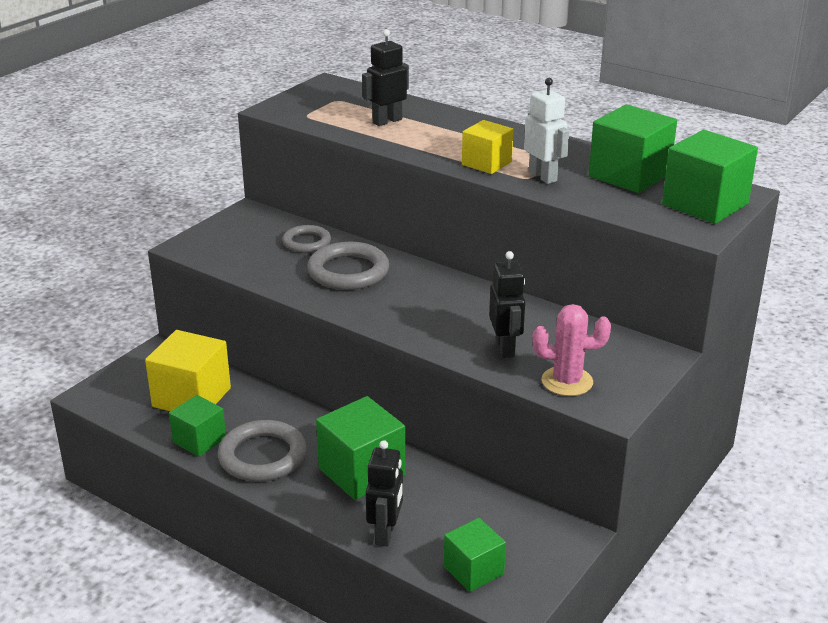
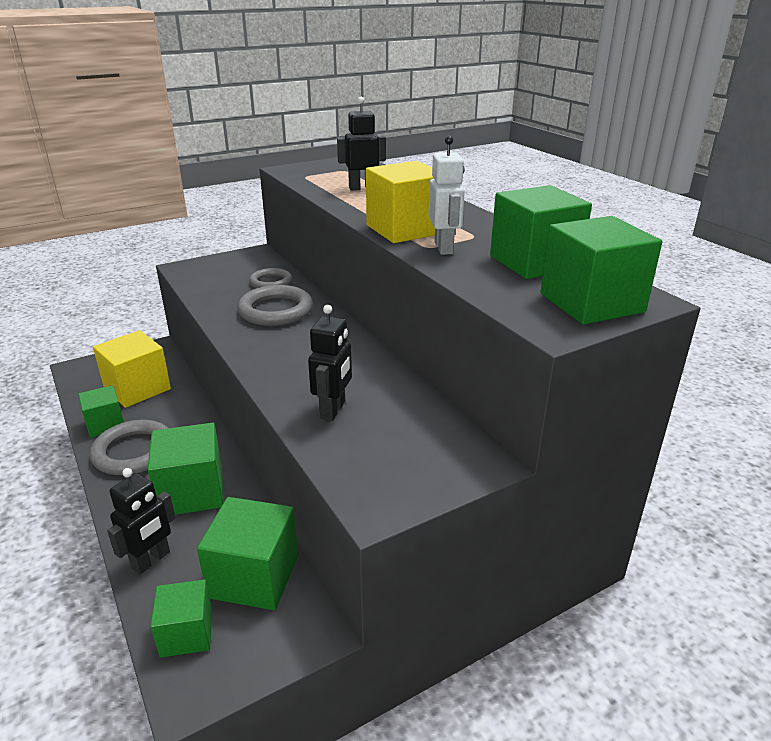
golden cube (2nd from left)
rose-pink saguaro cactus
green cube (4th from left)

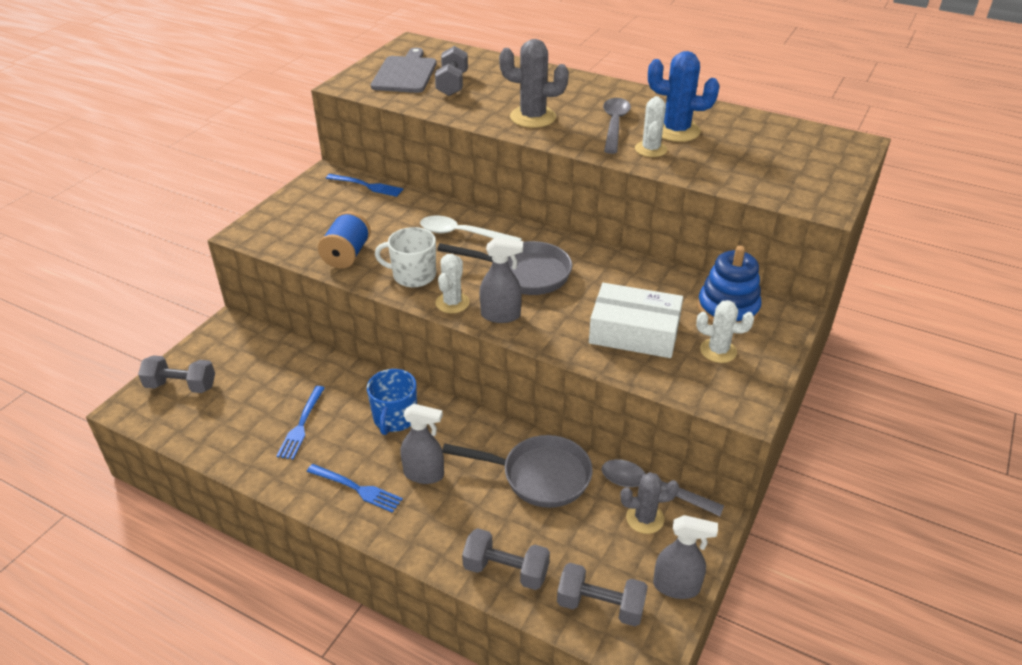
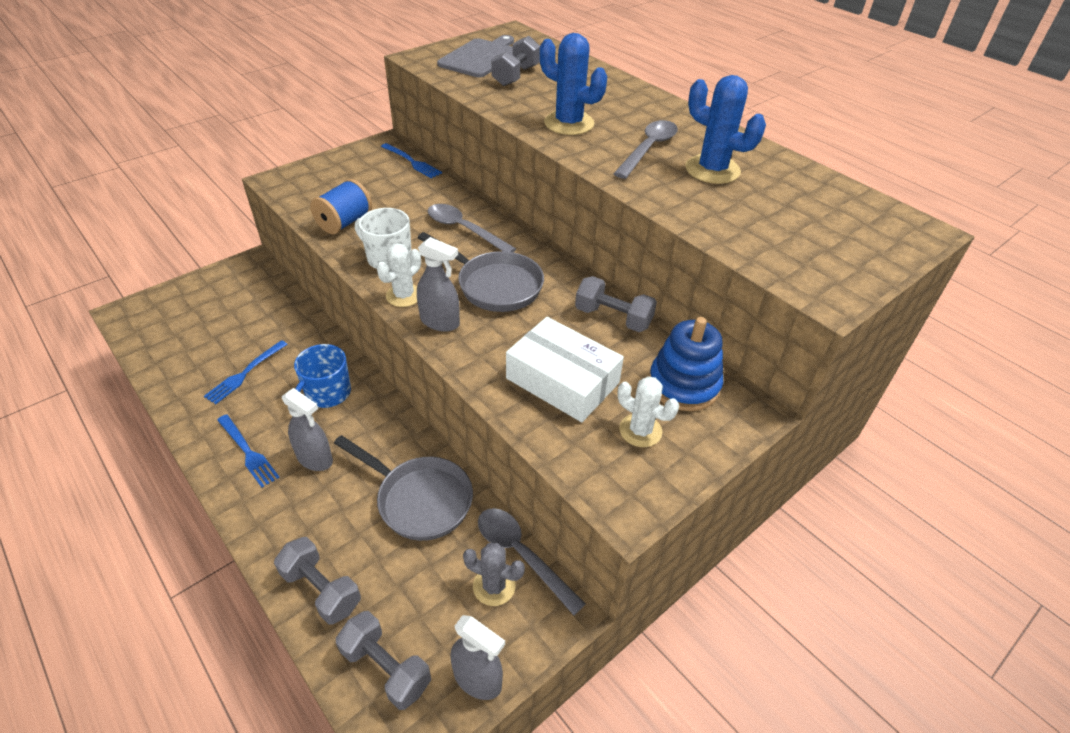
gray hand weight (4th from left)
gray tablespoon (1st from left)
blue saguaro cactus (1st from left)
white saguaro cactus (2nd from left in the first image)

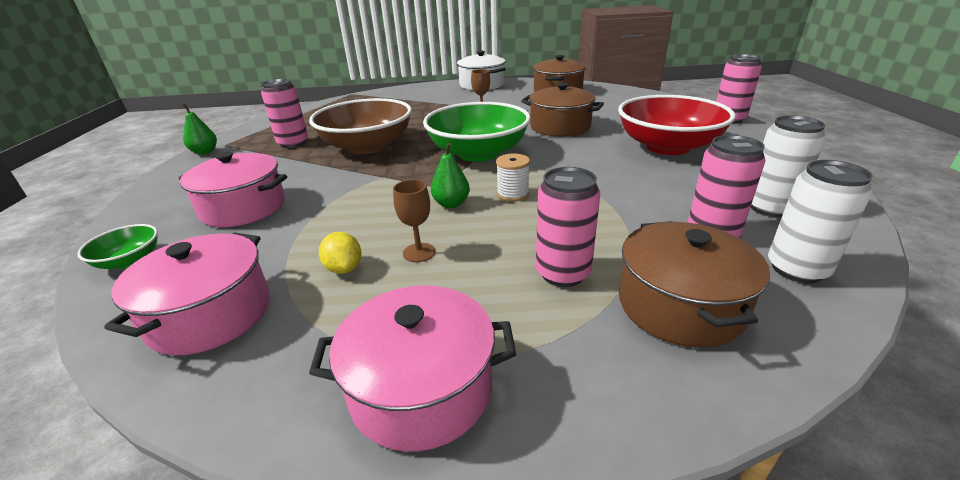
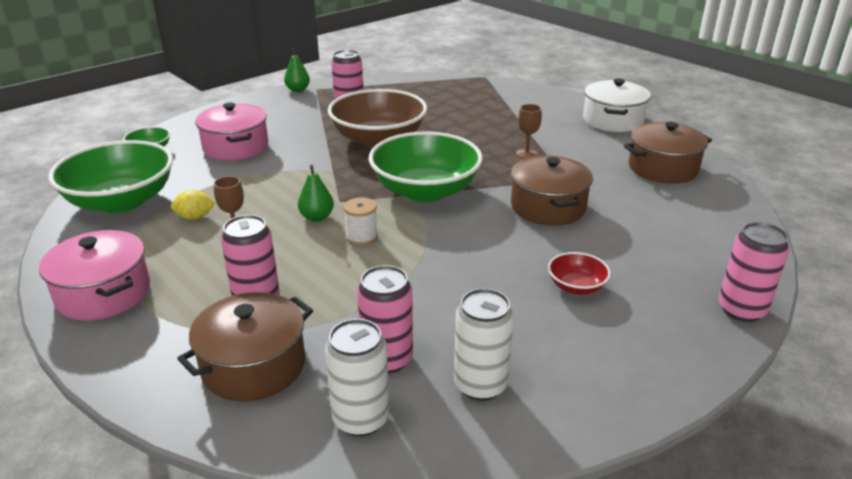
green deep dish (1st from left)
golden lemon
red deep dish

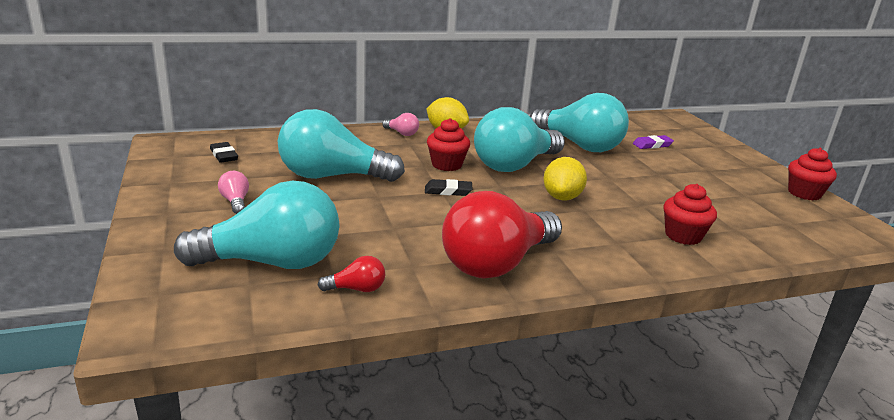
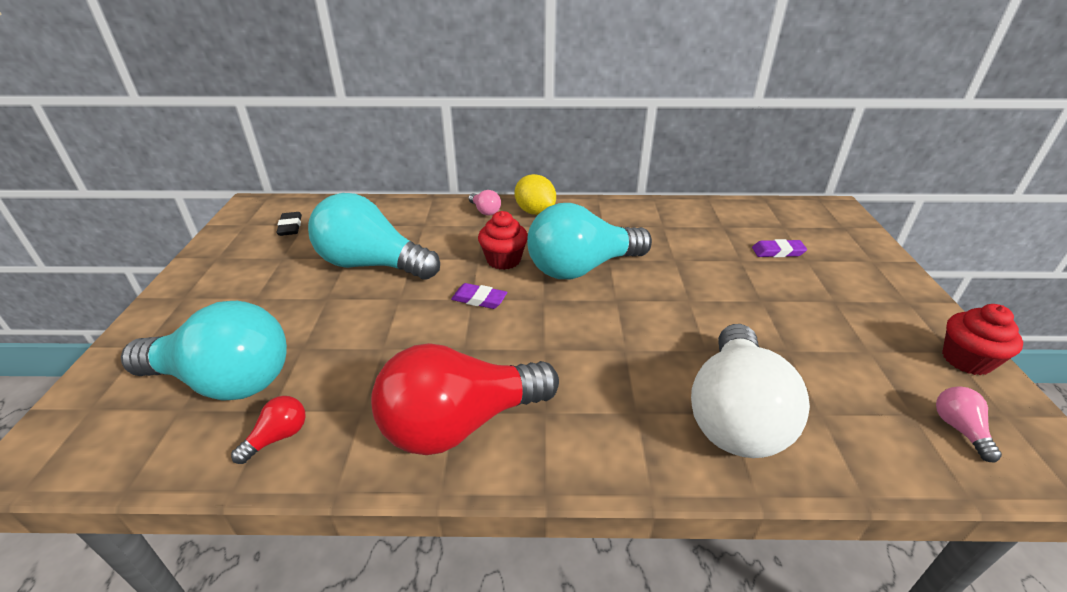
rose-pink bulb (2nd from left)
red bulb (1st from left)
royal purple gum eraser (1st from left)
aqua bulb (4th from left in the first image)
golden lemon (2nd from left in the first image)
white bulb

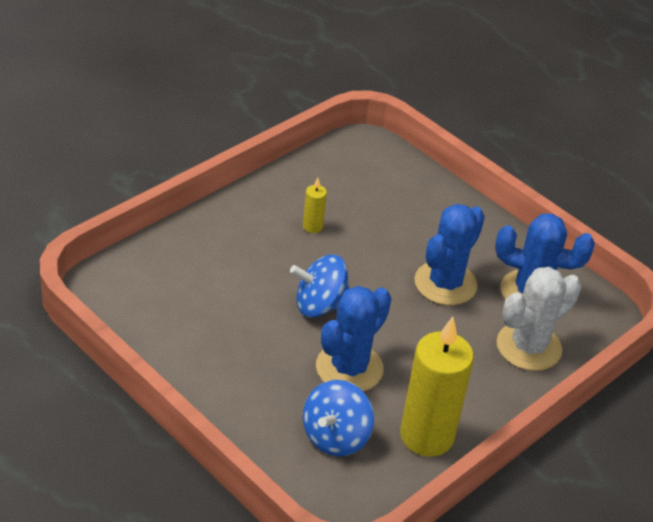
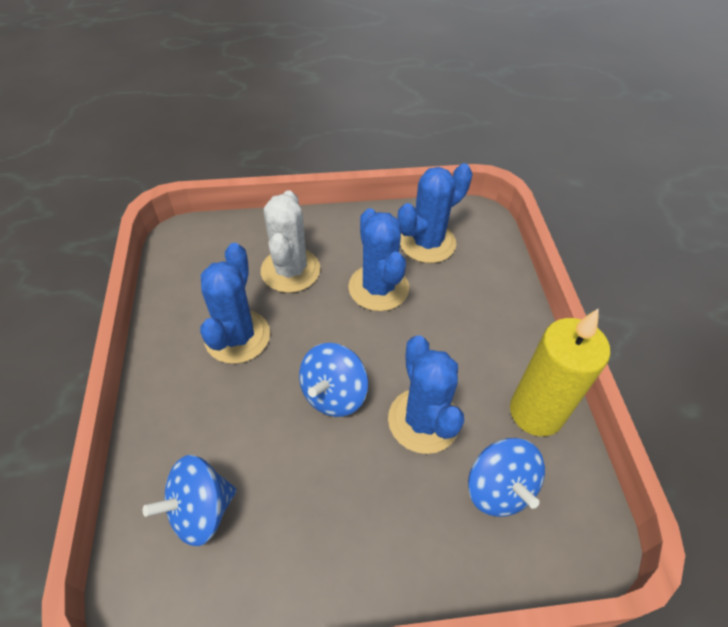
blue saguaro cactus (1st from left)
white saguaro cactus
blue whirligig (1st from left)

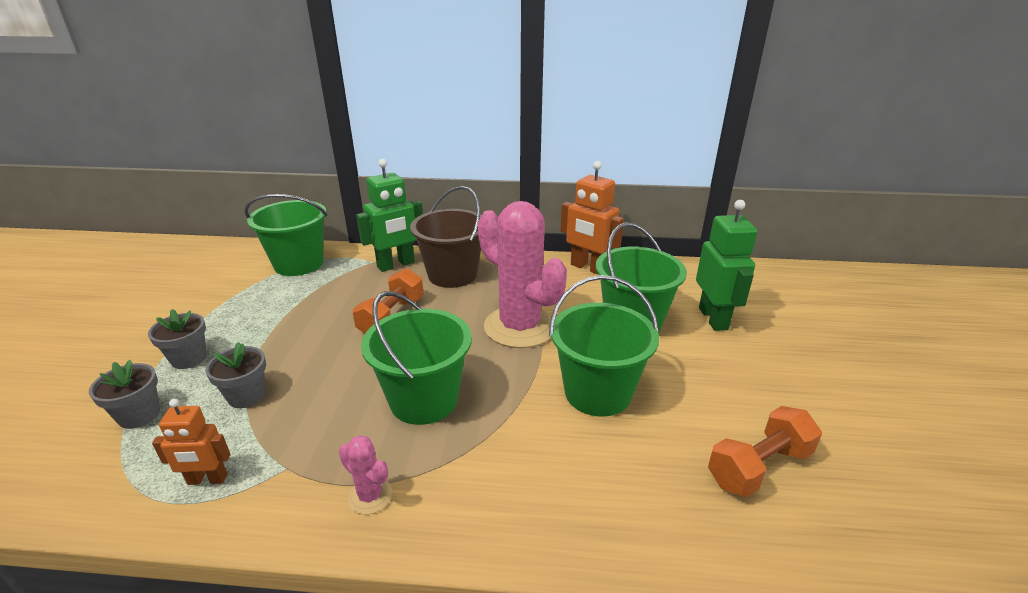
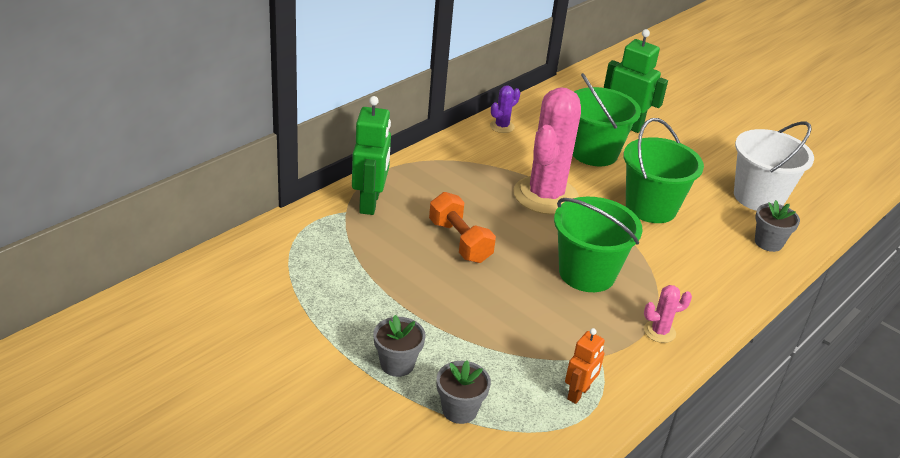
gray potted plant (3rd from left)
green pail (1st from left in the first image)
russet pail
rose-pink saguaro cactus (1st from left)
royal purple saguaro cactus
white pail

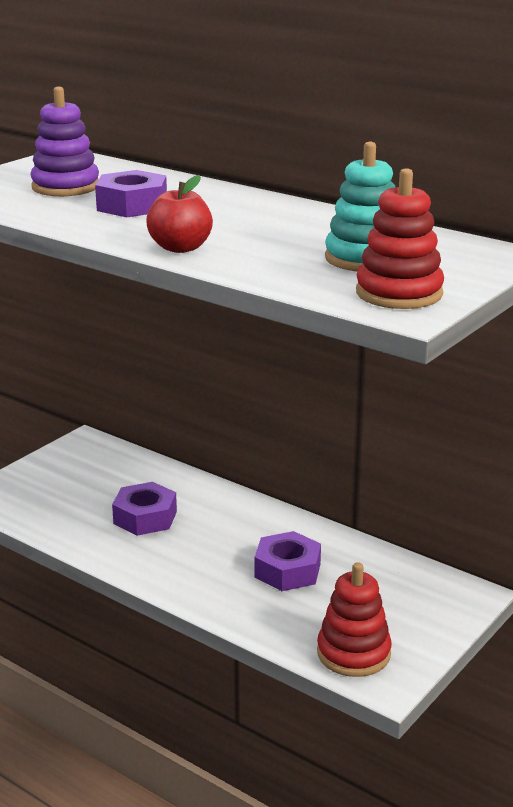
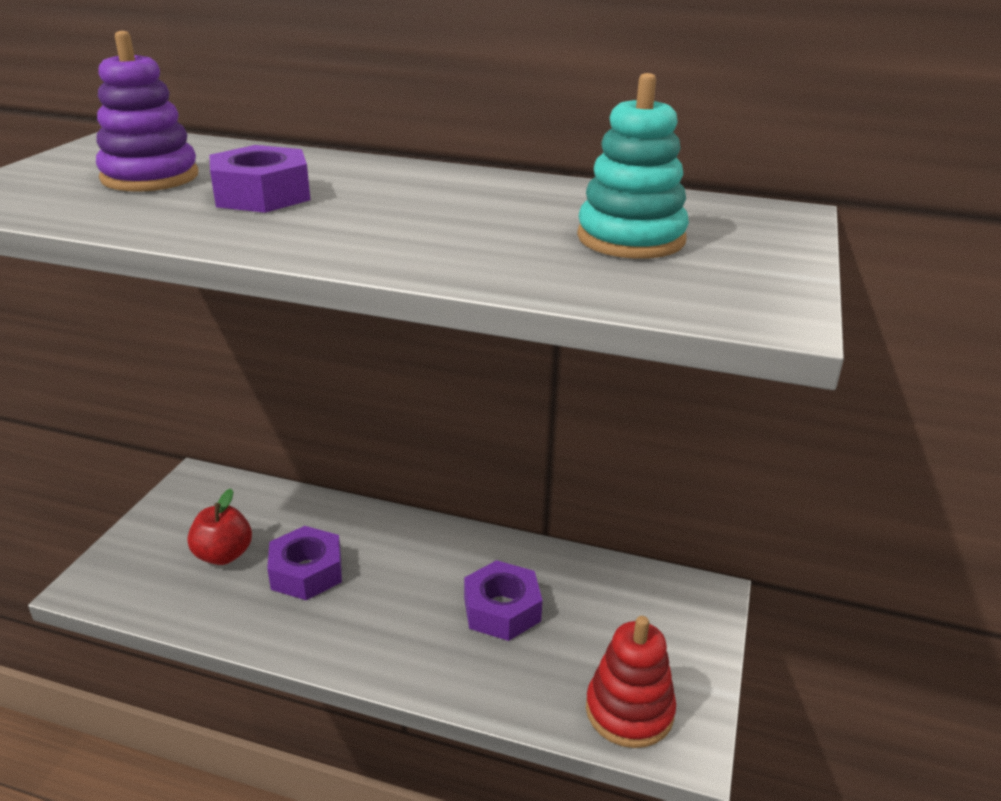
red toy apple
red stacking toy (2nd from left in the first image)

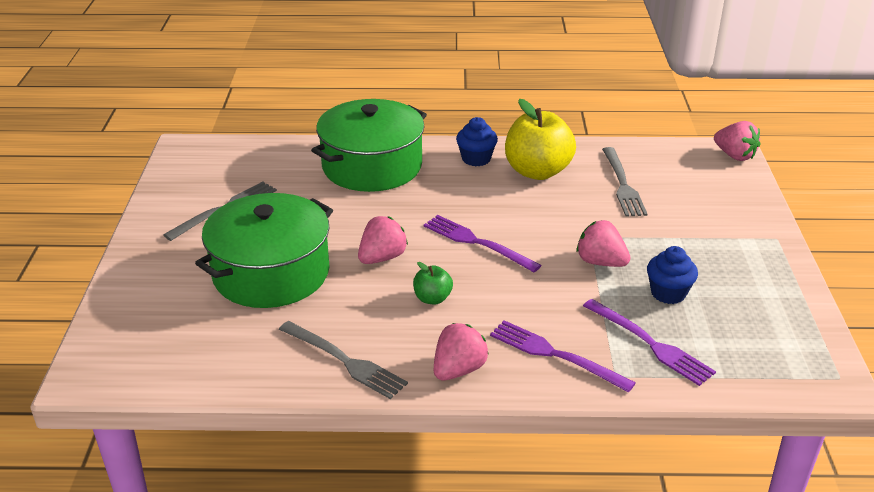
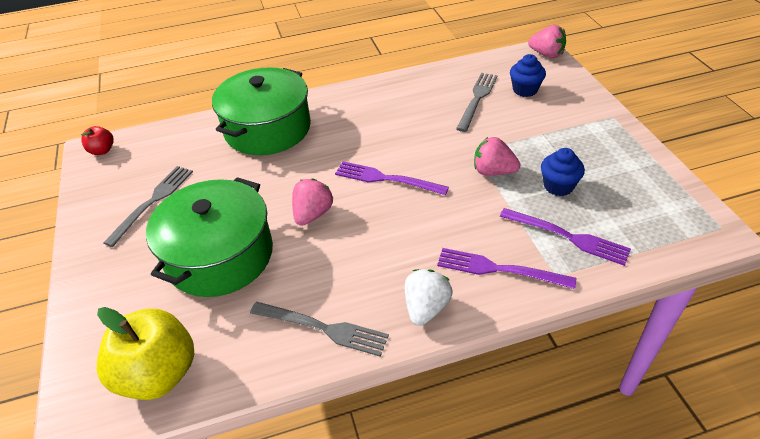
green toy apple
white toy strawberry
blue muffin (1st from left)
golden toy apple
gray fork (3rd from left)
red toy apple

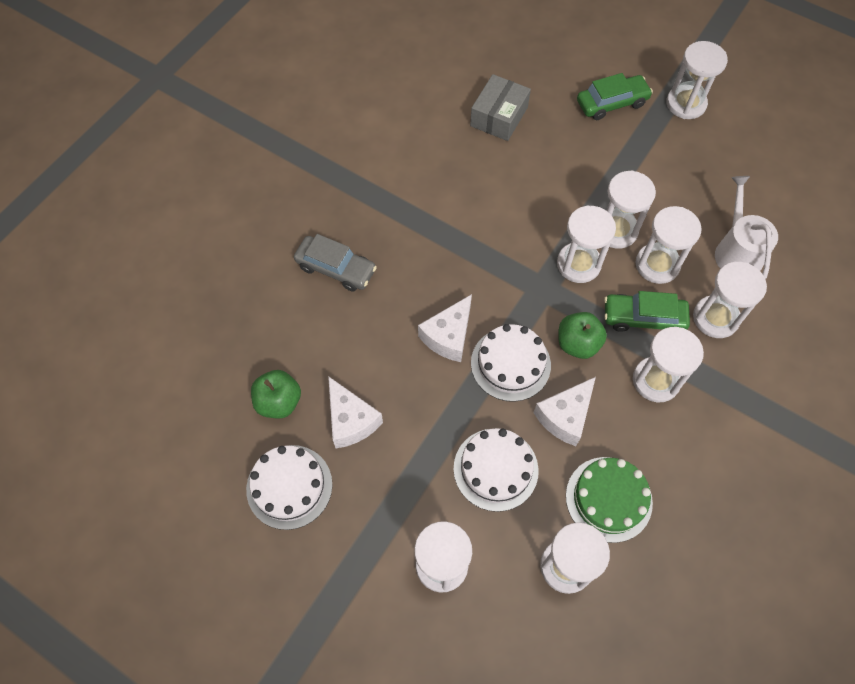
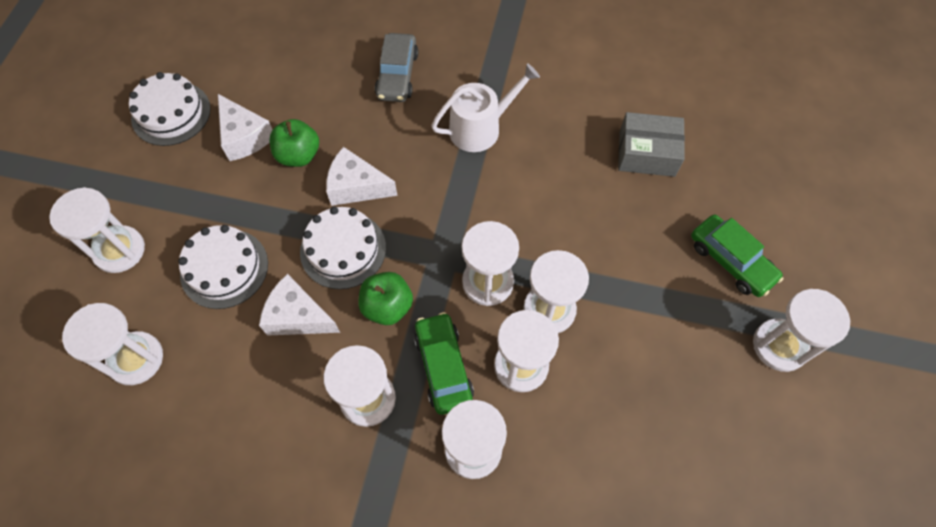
green toy apple (1st from left)
white cheese (1st from left)
green layer cake
white watering pot

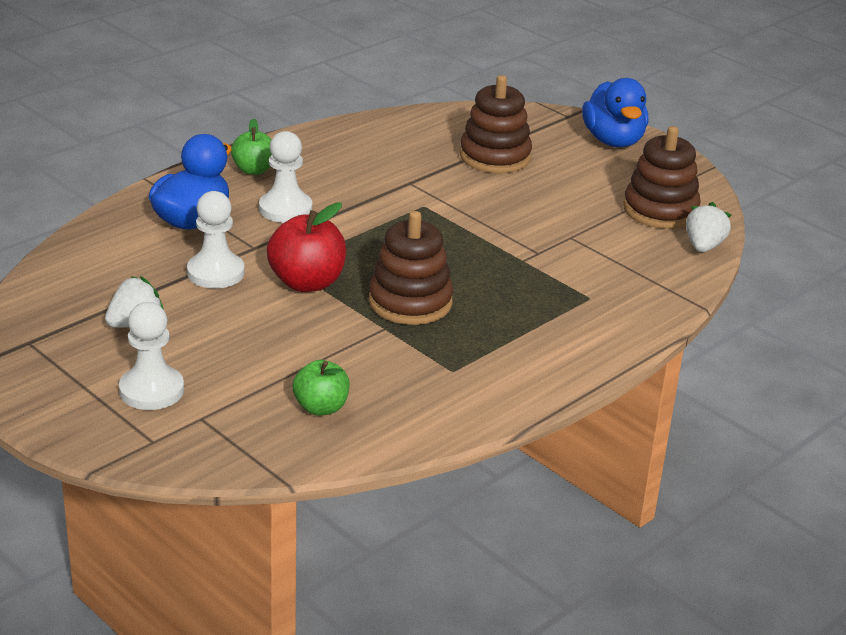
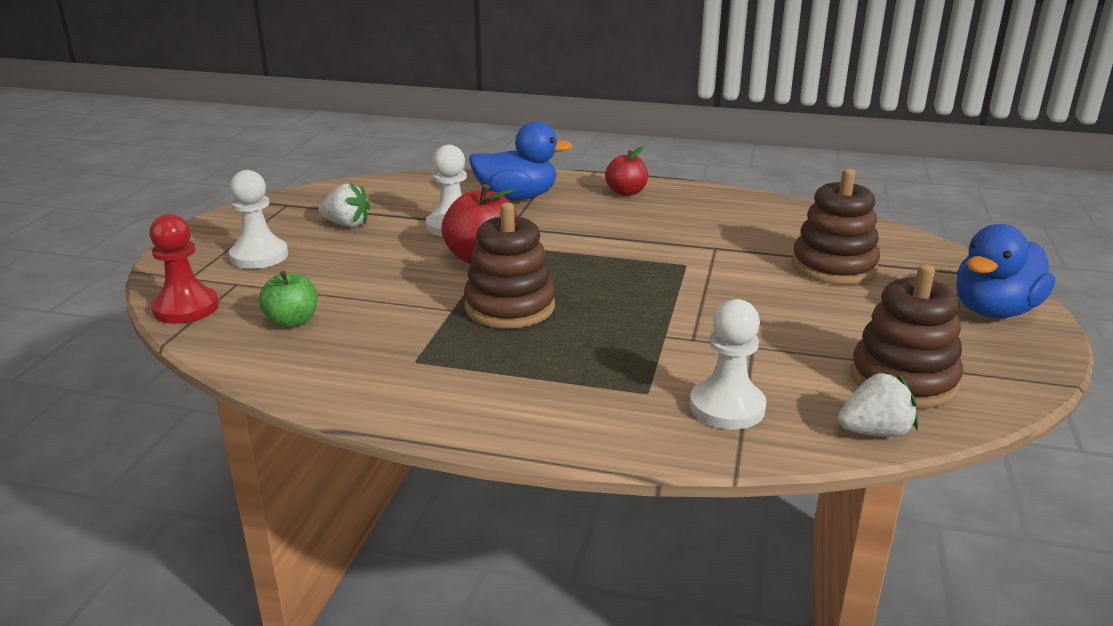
red toy apple (2nd from left)
white chess pawn (3rd from left)
red chess pawn

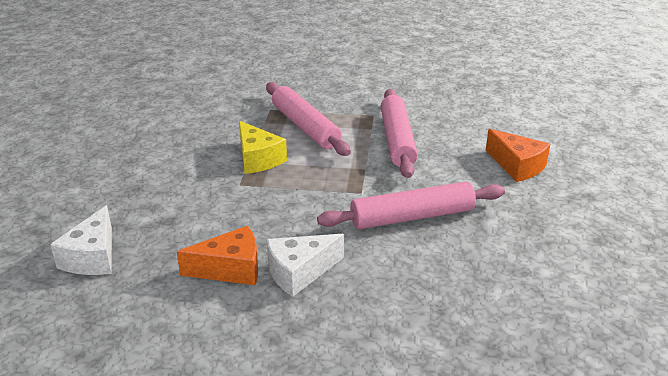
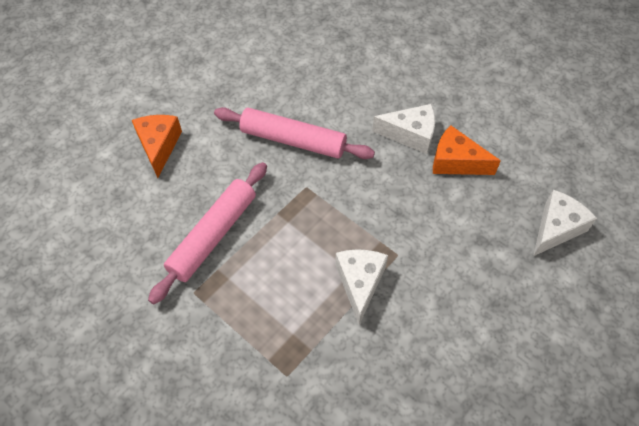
white cheese (1st from left)
rose-pink rolling pin (1st from left in the first image)

